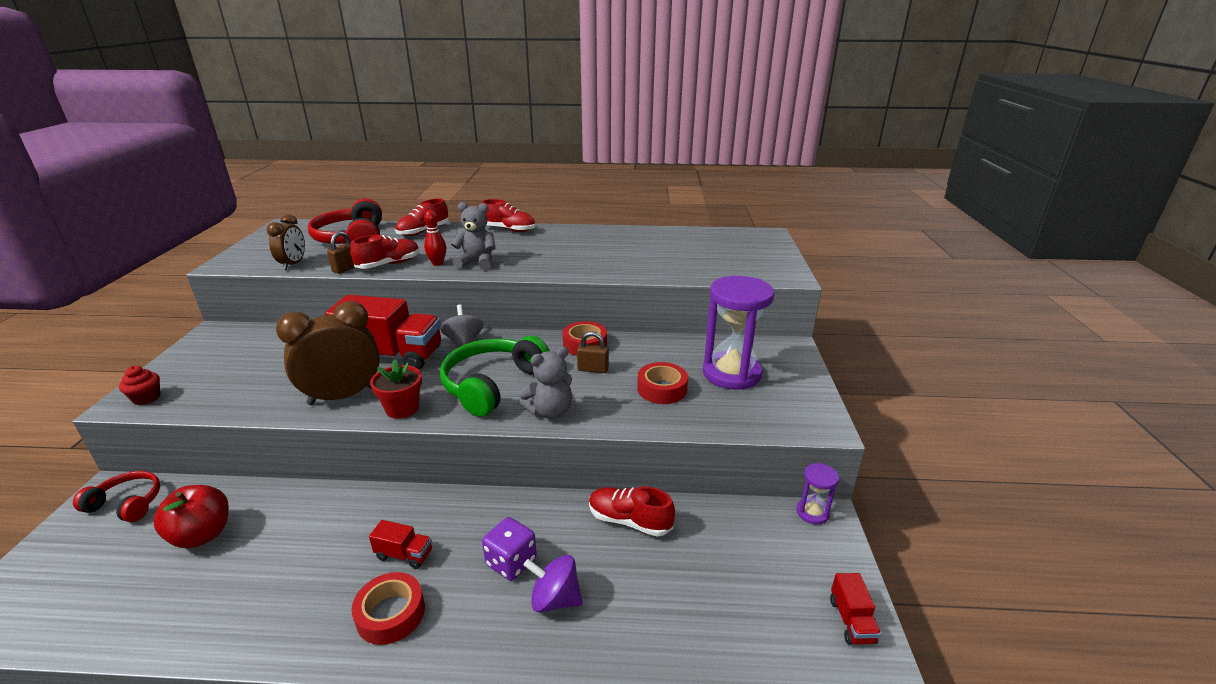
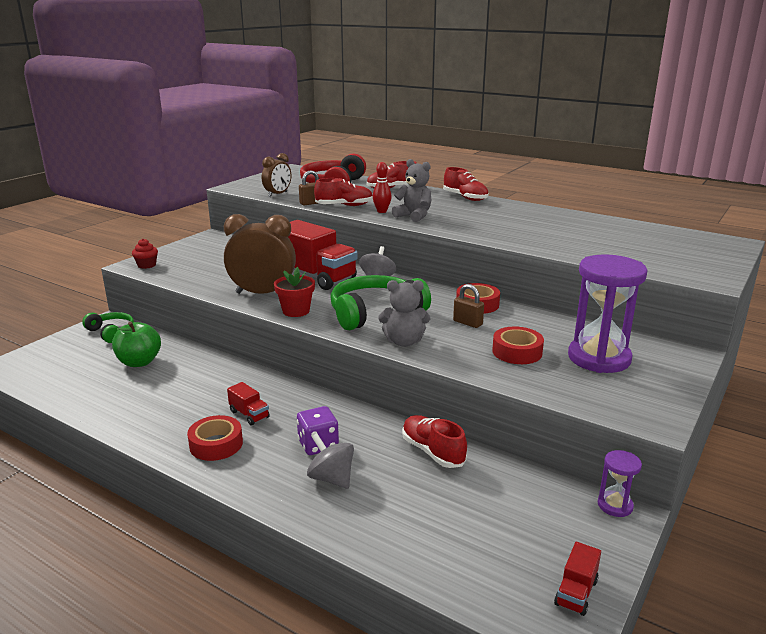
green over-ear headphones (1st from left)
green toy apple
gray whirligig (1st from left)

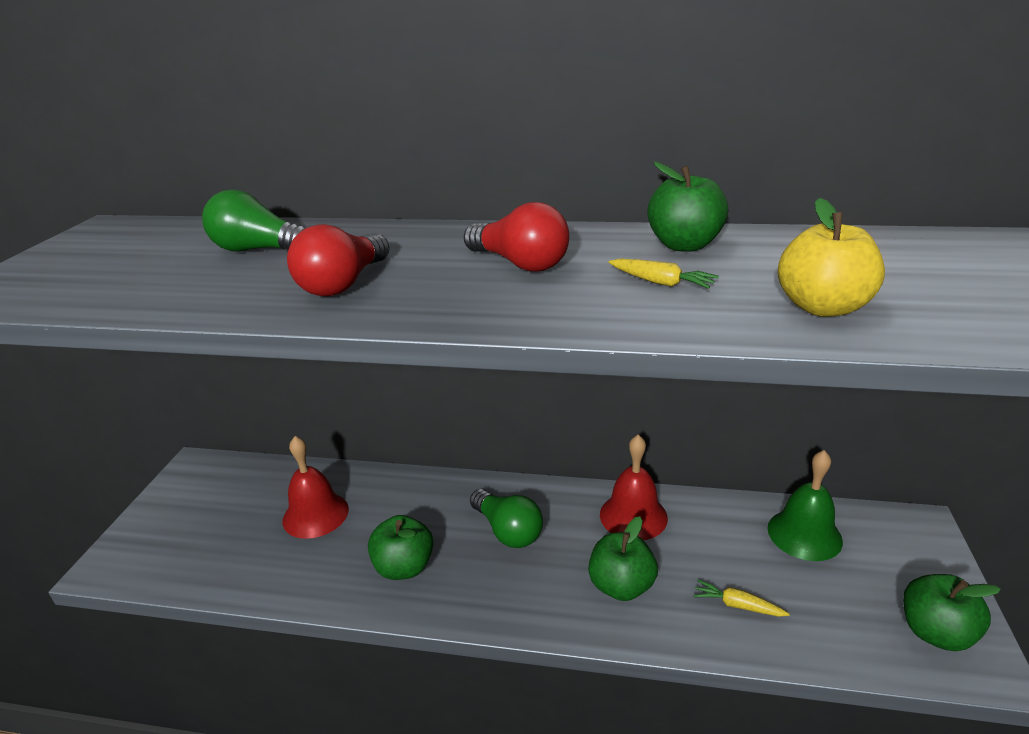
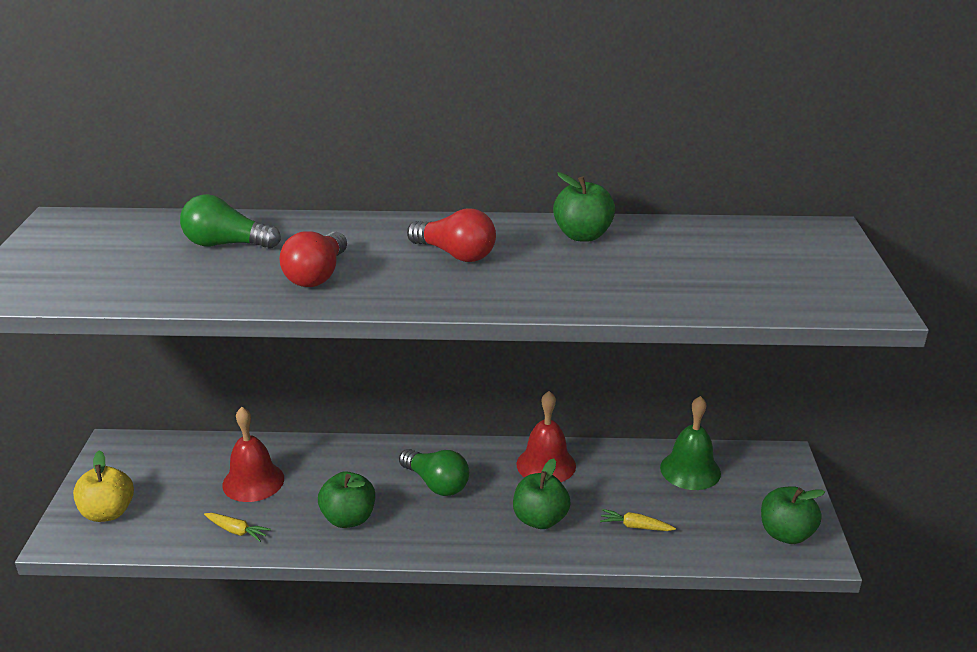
golden toy carrot (1st from left)
golden toy apple

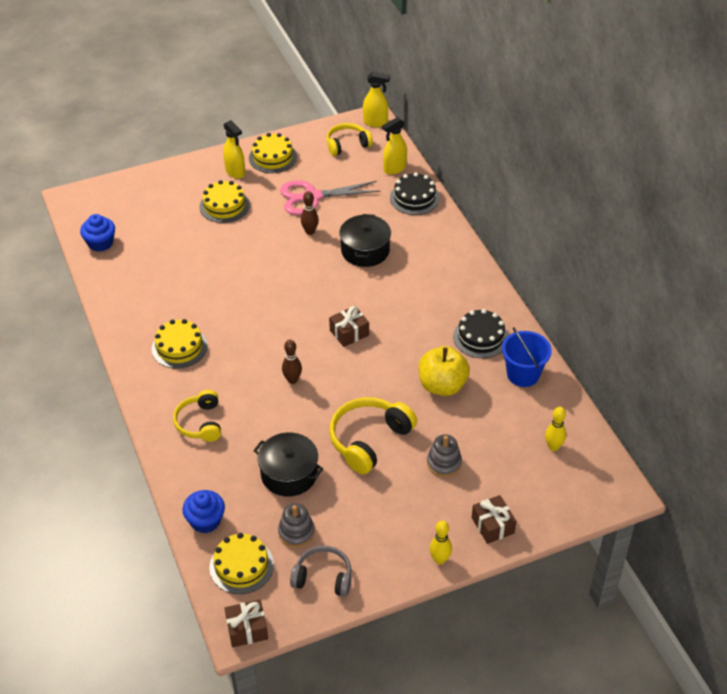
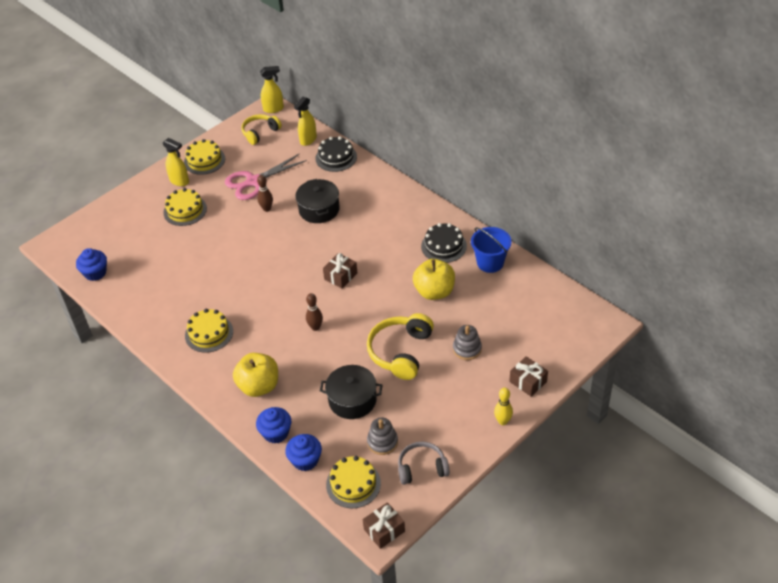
golden toy apple (1st from left)
golden skittle (2nd from left in the first image)
blue muffin (2nd from left)

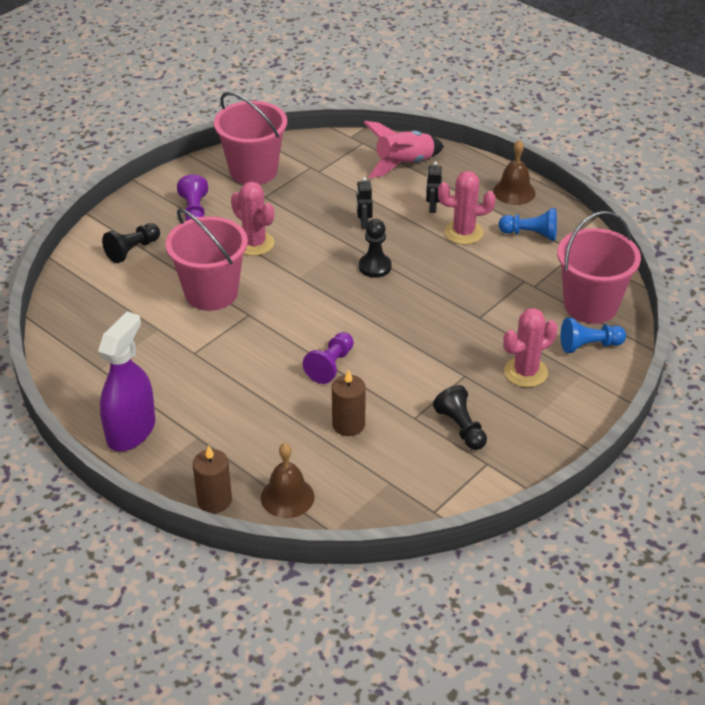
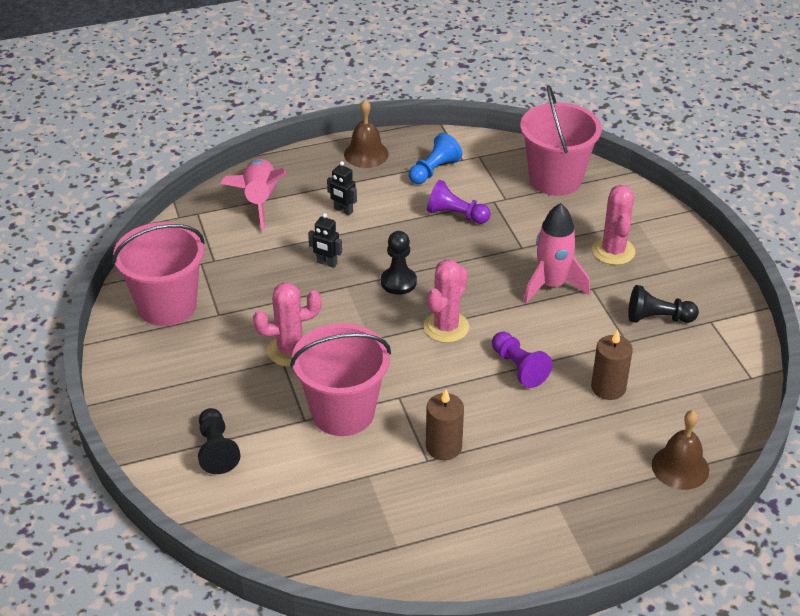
royal purple spray bottle
royal purple chess pawn (1st from left)
russet wax candle (1st from left)
rose-pink saguaro cactus (2nd from left)
blue chess pawn (2nd from left in the first image)
rose-pink toy rocket (2nd from left)

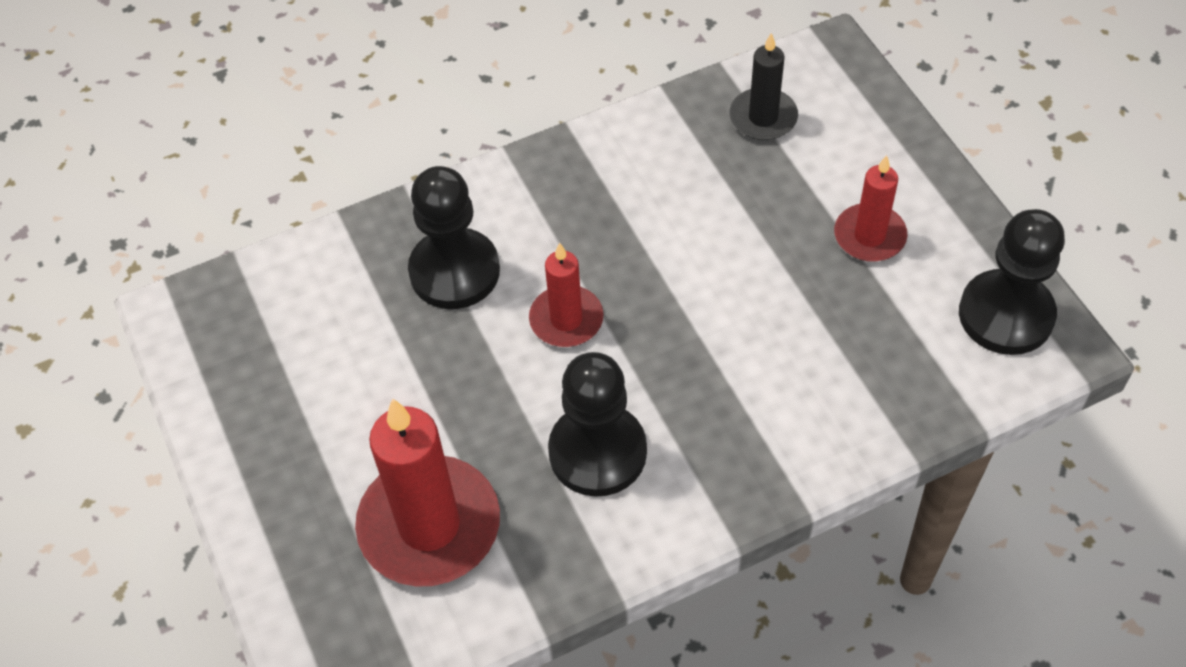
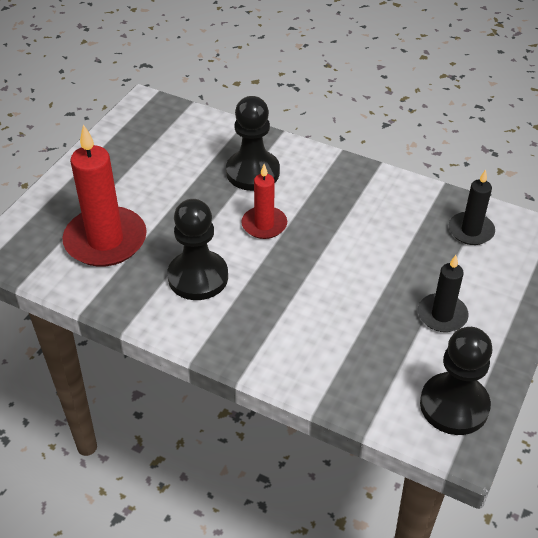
black wax candle (1st from left)

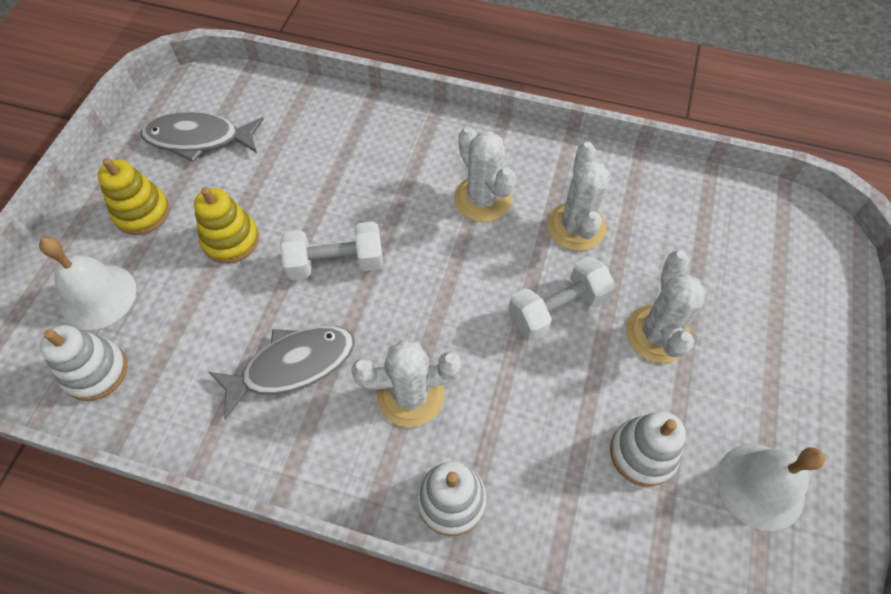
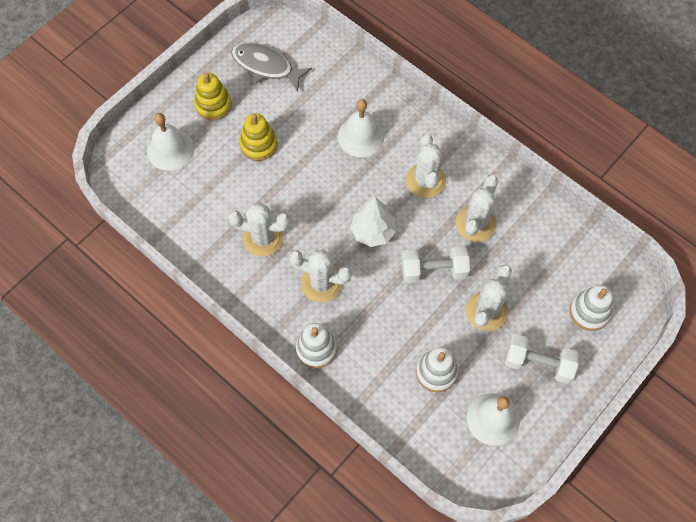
white stacking toy (3rd from left)
white saguaro cactus (1st from left)
white hand weight (2nd from left)
white hand bell (2nd from left)
white tree

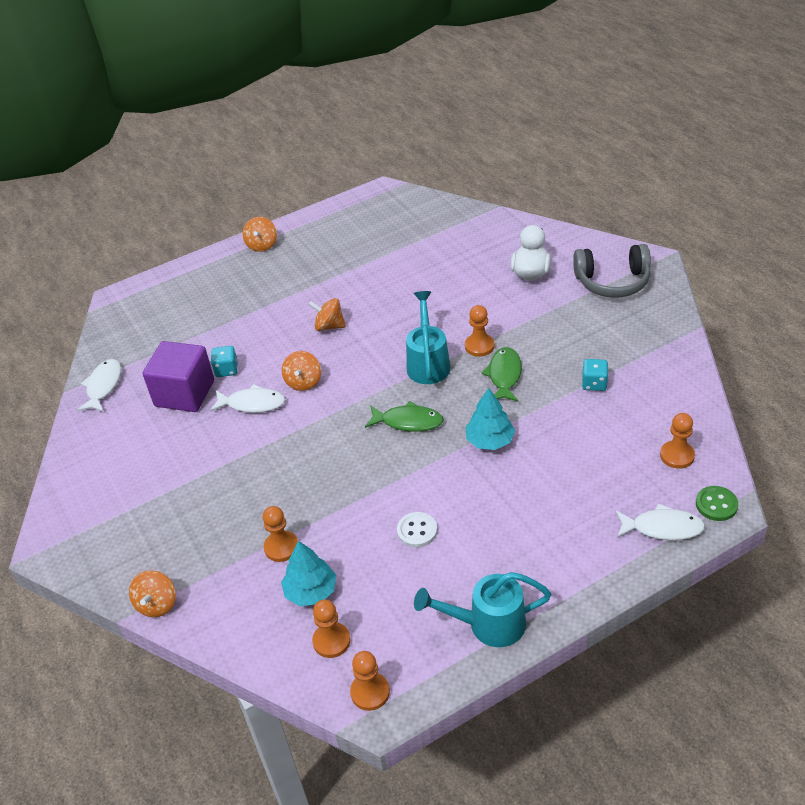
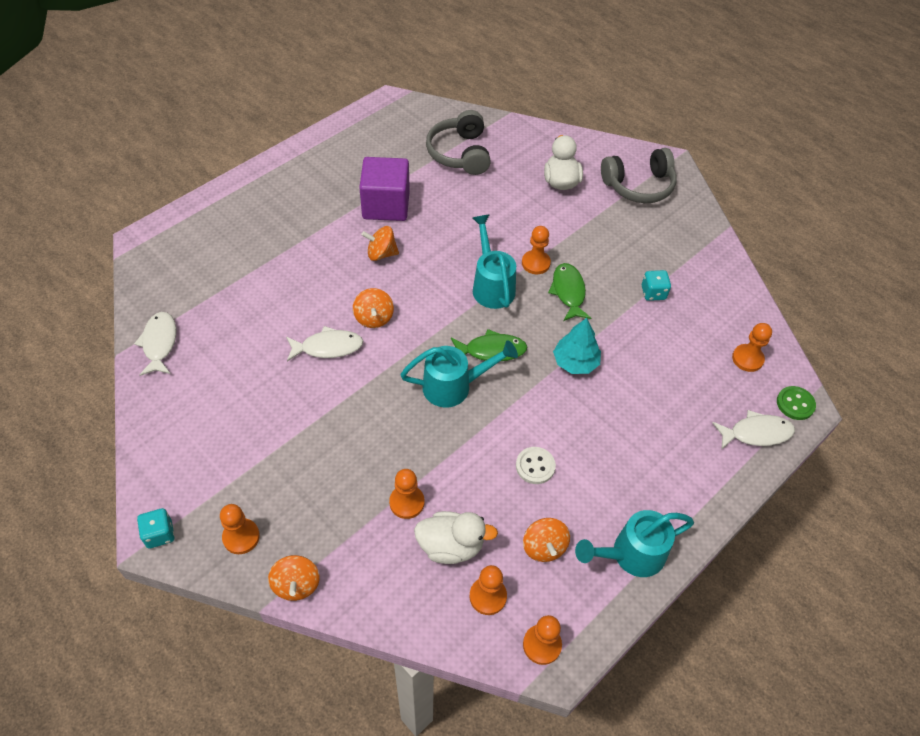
royal purple cube
aqua dice (1st from left)
orange-coloured whirligig (4th from left)
white rubber duck (1st from left)
orange-coloured chess pawn (1st from left)
aqua watering pot (1st from left)
gray over-ear headphones (1st from left)

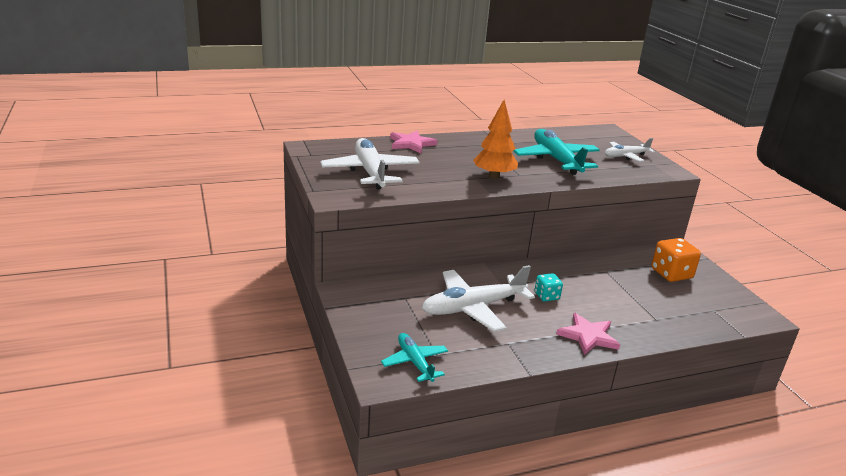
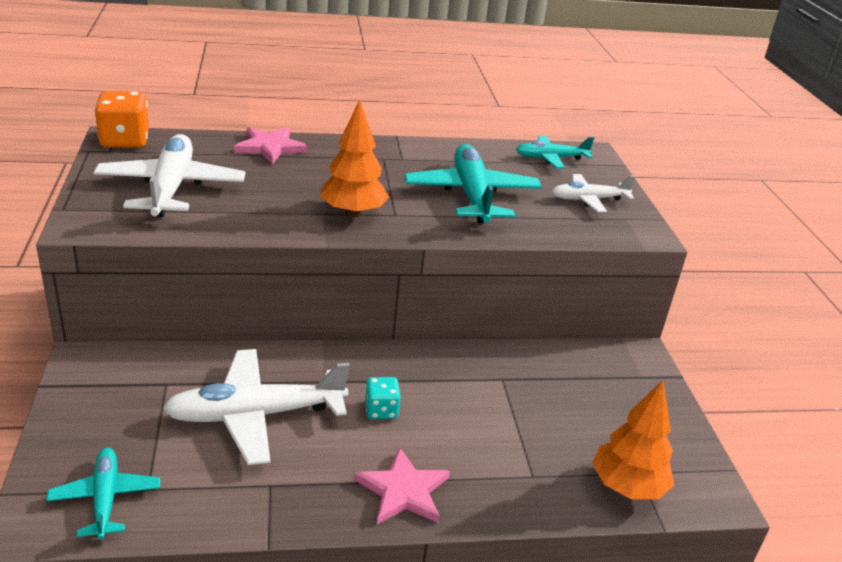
orange-coloured dice
aqua aeroplane (3rd from left)
orange-coloured tree (2nd from left)

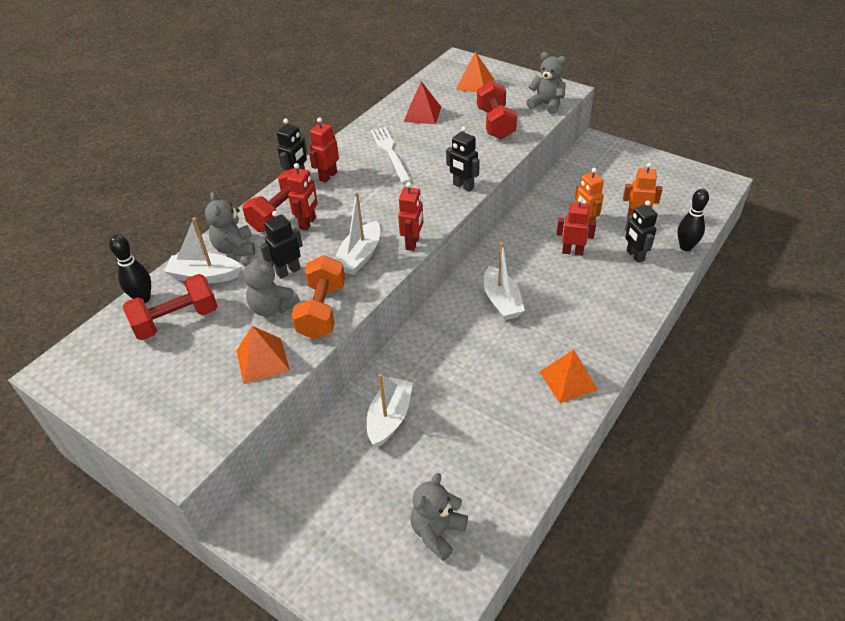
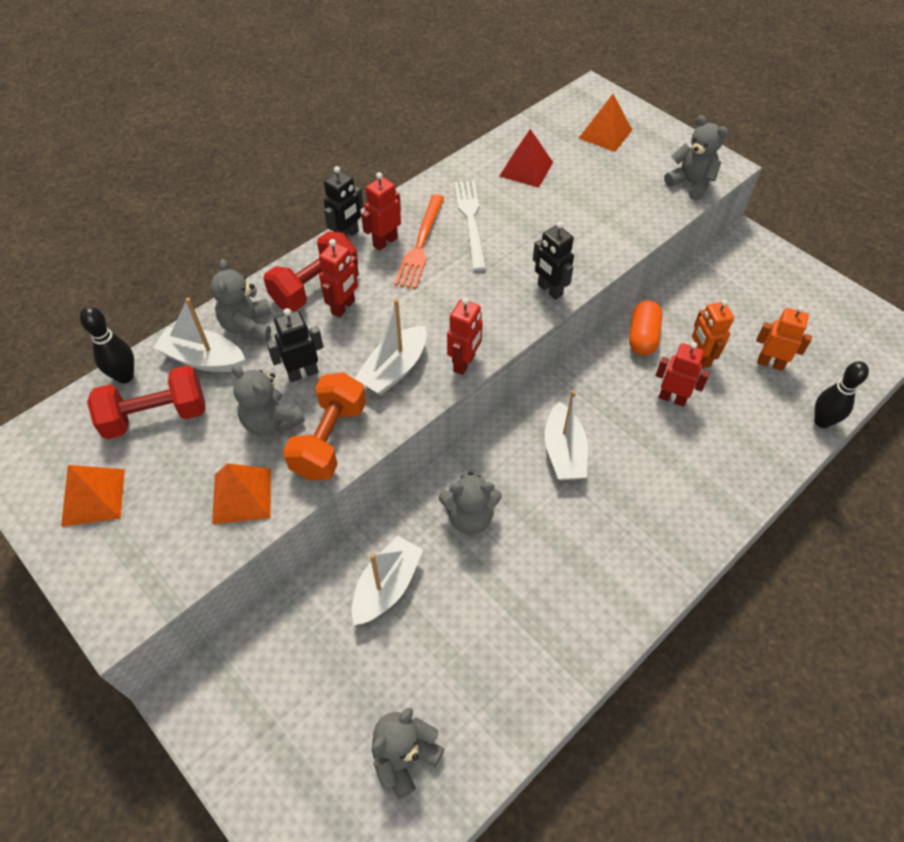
red hand weight (3rd from left in the first image)
orange-coloured solid pyramid (1st from left)
black robot (4th from left in the first image)
orange-coloured fork
gray stuffed bear (4th from left)
orange-coloured pill shape

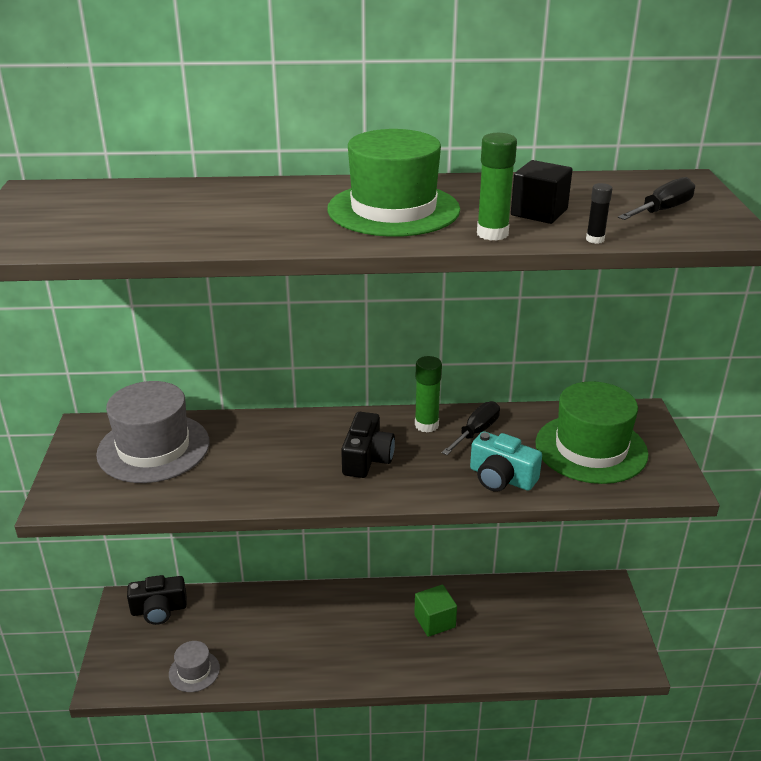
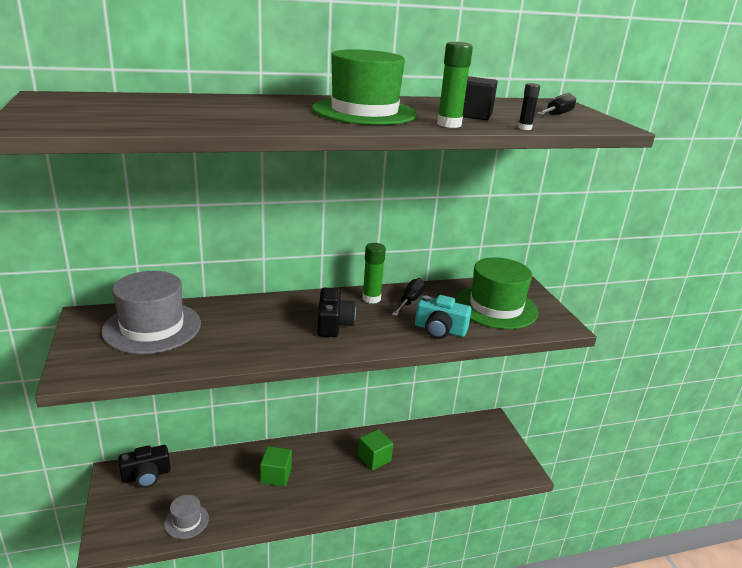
green cube (1st from left)

